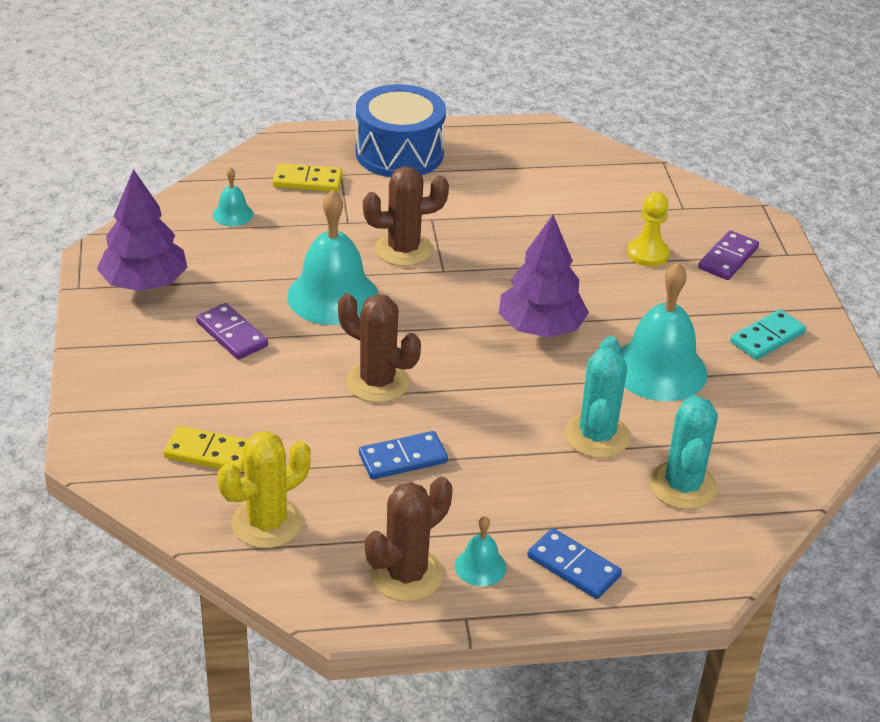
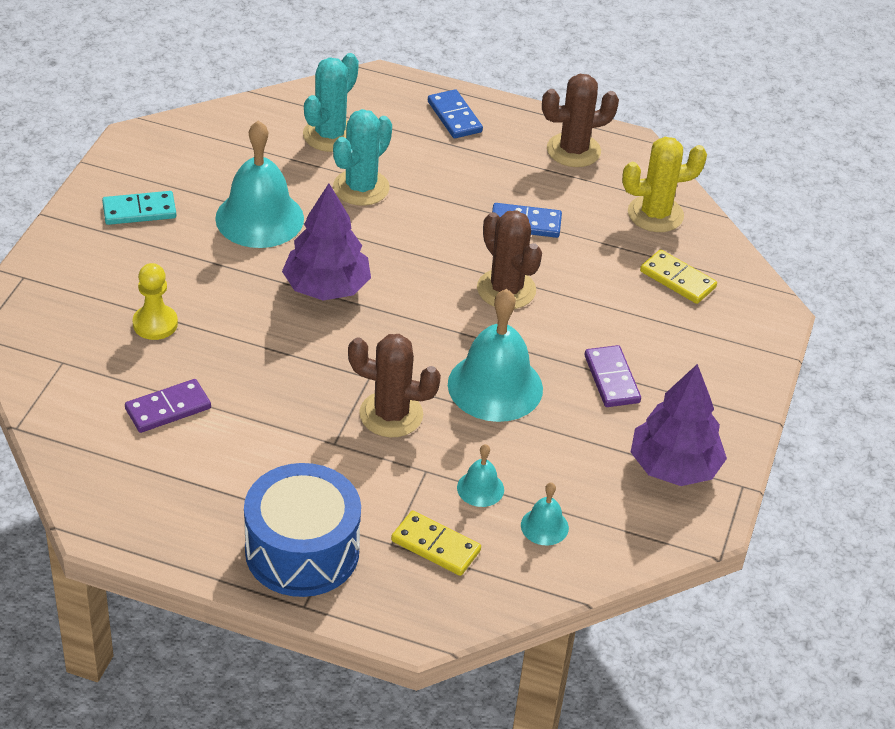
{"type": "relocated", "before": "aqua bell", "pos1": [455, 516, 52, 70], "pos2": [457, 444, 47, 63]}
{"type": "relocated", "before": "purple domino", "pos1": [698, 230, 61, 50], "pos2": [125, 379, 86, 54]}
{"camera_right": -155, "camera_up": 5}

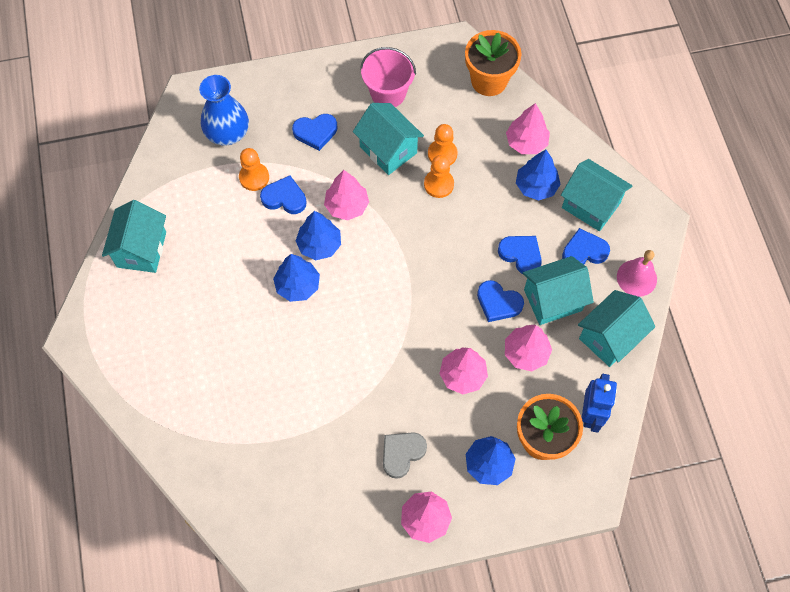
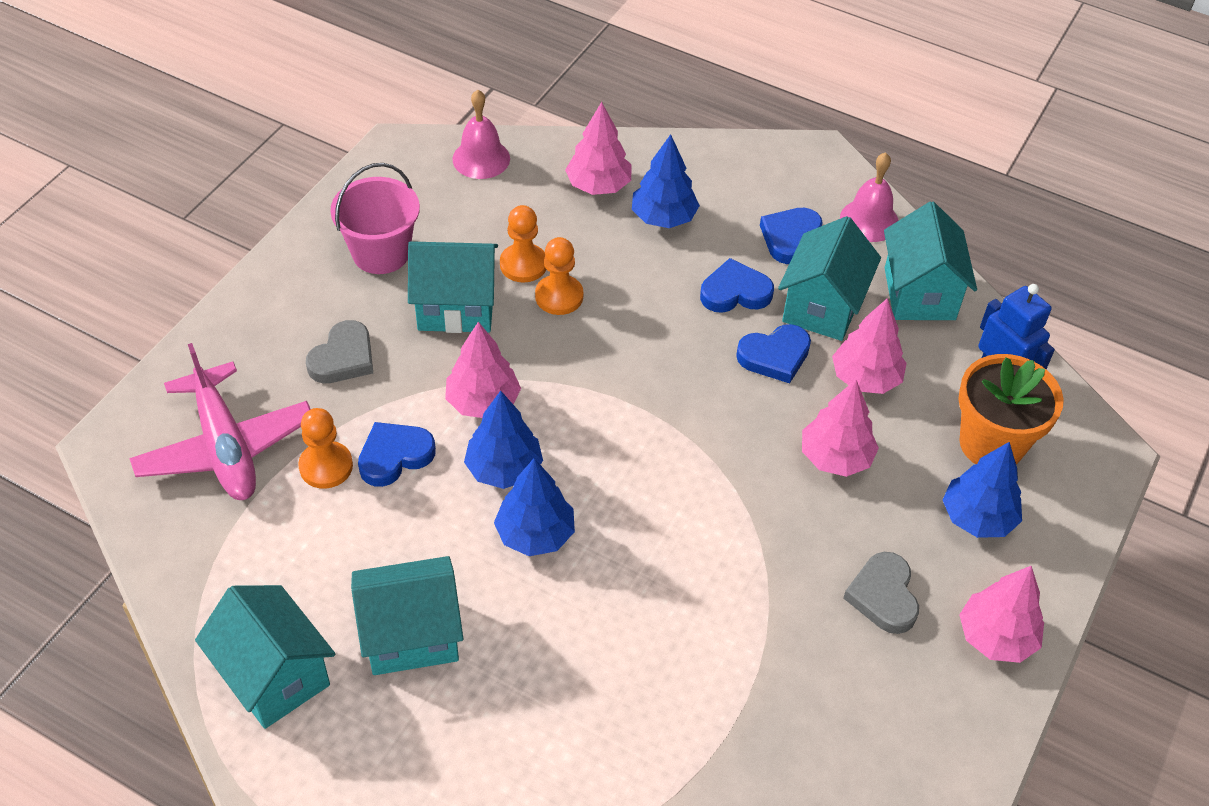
{"type": "exchanged", "before": "blue tall vase", "after": "pink toy plane", "pos1": [199, 75, 50, 70], "pos2": [129, 343, 182, 157]}
{"type": "colour", "before": "blue love heart", "after": "grey love heart", "pos1": [292, 114, 45, 37], "pos2": [306, 320, 67, 63]}
{"type": "exchanged", "before": "orange-coloured potted plant", "after": "pink bell", "pos1": [465, 30, 57, 66], "pos2": [453, 90, 57, 89]}
{"type": "relocated", "before": "aqua toy house", "pos1": [561, 159, 71, 72], "pos2": [351, 556, 112, 119]}
{"camera_right": -50, "camera_up": -15}

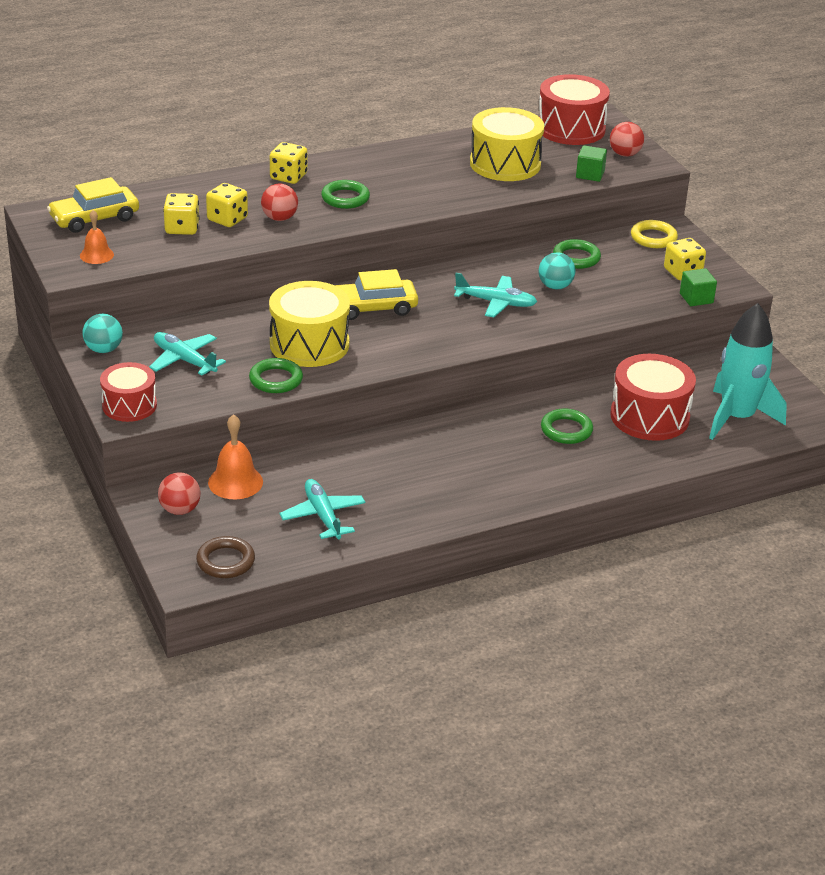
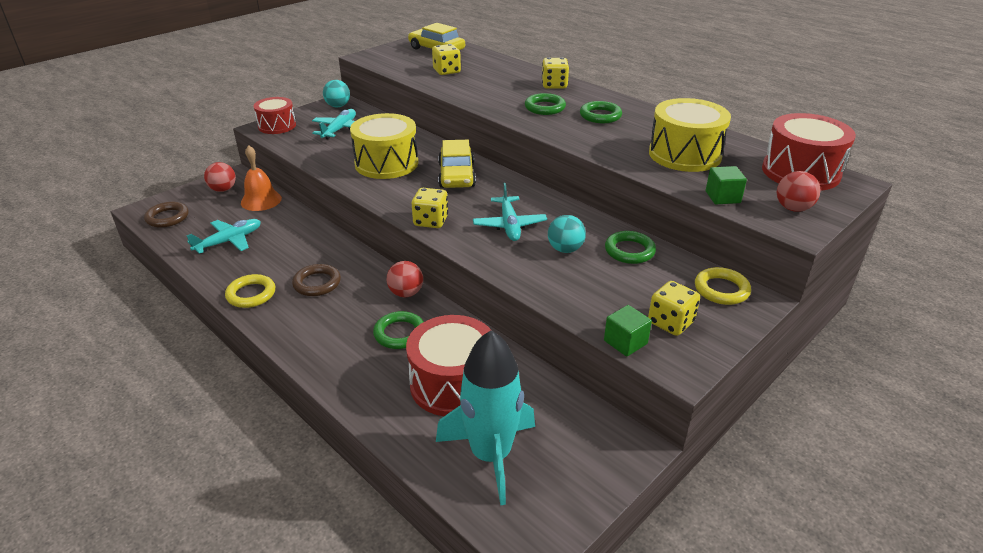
{"type": "missing", "before": "orange-coloured bell", "pos1": [80, 210, 34, 54]}
{"type": "relocated", "before": "golden die", "pos1": [206, 183, 42, 44], "pos2": [412, 188, 36, 40]}
{"type": "relocated", "before": "emerald torus", "pos1": [249, 358, 54, 35], "pos2": [580, 101, 42, 22]}
{"type": "relocated", "before": "crimson play ball", "pos1": [261, 184, 37, 37], "pos2": [387, 261, 36, 36]}
{"type": "spun", "before": "golden car", "pos1": [335, 269, 83, 51], "pos2": [438, 140, 38, 48], "turn": -150}
{"type": "appeared", "after": "golden torus", "pos2": [225, 274, 50, 34]}
{"type": "appeared", "after": "russet torus", "pos2": [292, 264, 49, 32]}
{"camera_right": 70, "camera_up": 0}

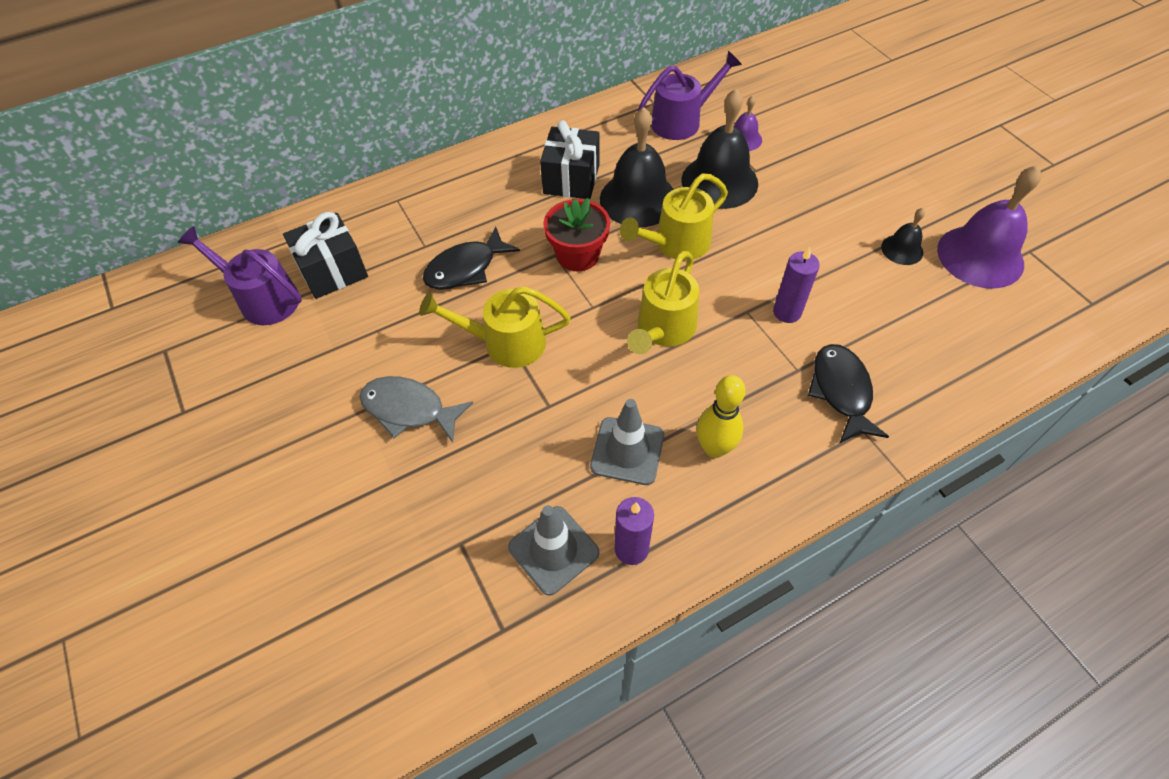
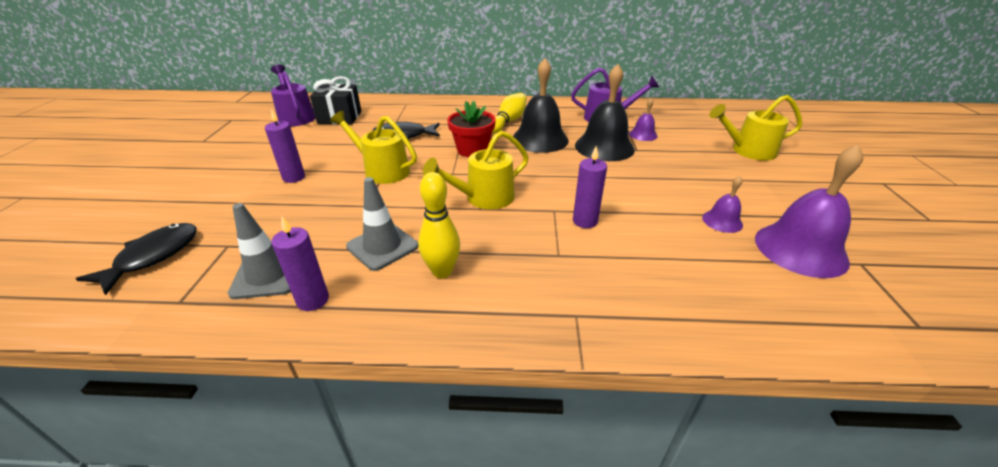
{"type": "exchanged", "before": "grey fish figure", "after": "purple wax candle", "pos1": [359, 376, 114, 67], "pos2": [265, 109, 40, 74]}
{"type": "exchanged", "before": "ebony gift", "after": "golden bowling pin", "pos1": [540, 120, 59, 79], "pos2": [492, 93, 35, 40]}
{"type": "relocated", "before": "golden watering can", "pos1": [620, 174, 108, 87], "pos2": [709, 95, 93, 65]}
{"type": "relocated", "before": "ebony fish figure", "pos1": [808, 344, 81, 99], "pos2": [76, 223, 121, 72]}
{"type": "colour", "before": "ebony bell", "after": "purple bell", "pos1": [881, 208, 44, 57], "pos2": [702, 176, 41, 57]}
{"camera_right": 30, "camera_up": -20}

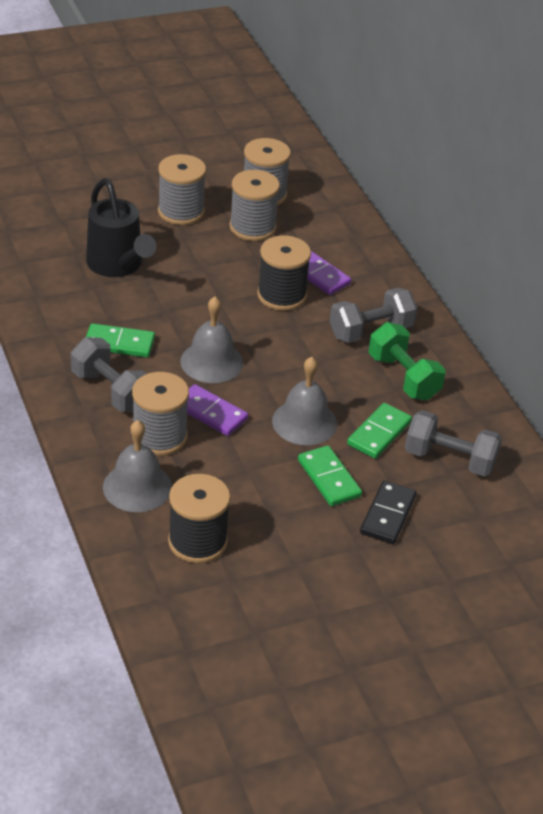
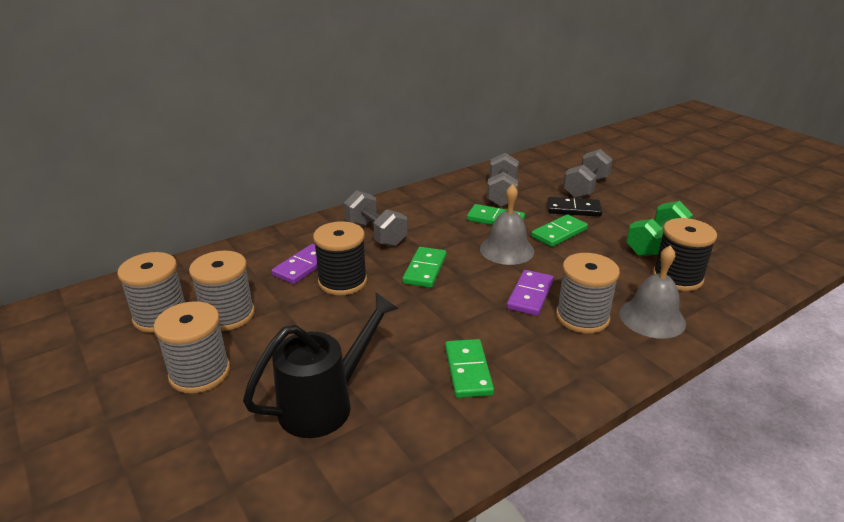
{"type": "relocated", "before": "grey dumbbell", "pos1": [71, 337, 75, 75], "pos2": [563, 149, 50, 49]}
{"type": "missing", "before": "grey bell", "pos1": [180, 297, 63, 86]}
{"type": "relocated", "before": "emerald dumbbell", "pos1": [369, 322, 77, 78], "pos2": [626, 201, 67, 55]}
{"type": "appeared", "after": "emerald domino", "pos2": [402, 247, 45, 41]}
{"camera_right": -100, "camera_up": -10}

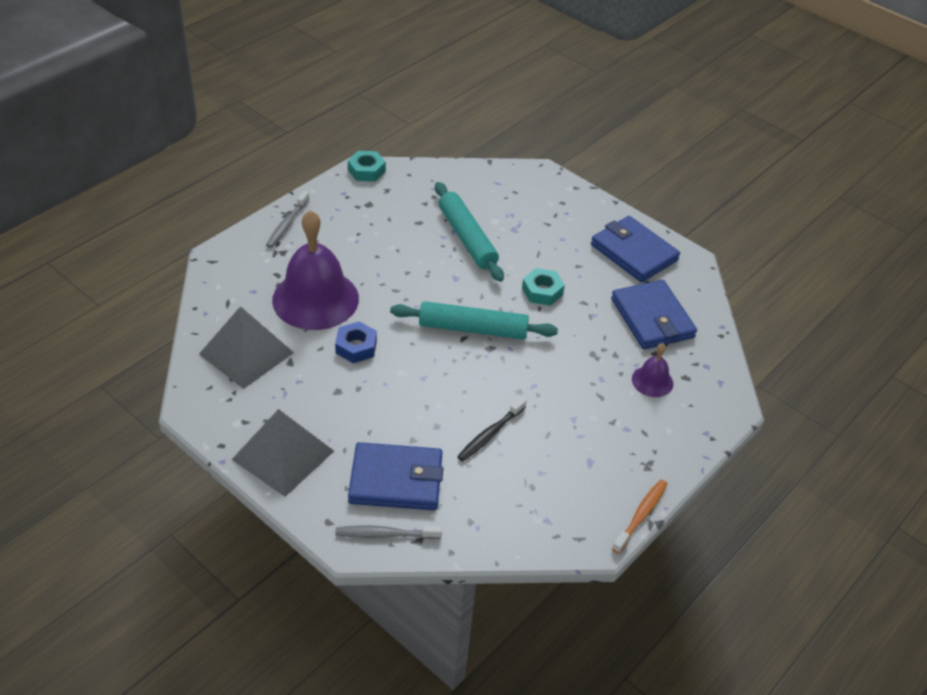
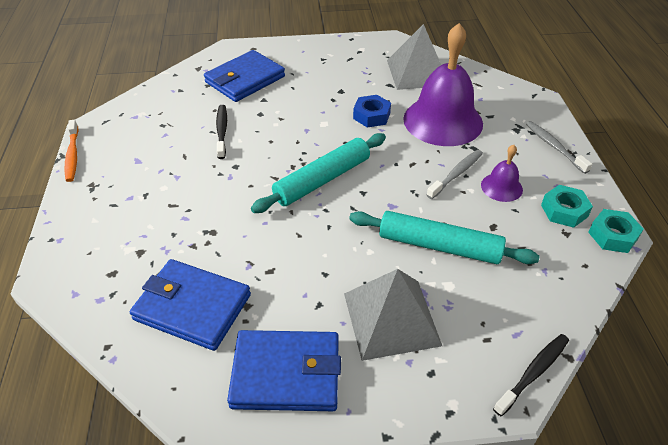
{"type": "relocated", "before": "grey pyramid shape", "pos1": [231, 409, 103, 88], "pos2": [344, 269, 98, 92]}
{"type": "relocated", "before": "grey tooth brush", "pos1": [335, 525, 107, 14], "pos2": [427, 150, 56, 49]}
{"type": "relocated", "before": "aqua hexagon nut", "pos1": [522, 268, 43, 38], "pos2": [541, 185, 52, 43]}
{"type": "relocated", "before": "purple bell", "pos1": [632, 343, 41, 54], "pos2": [481, 145, 42, 57]}
{"type": "appeared", "after": "ebony tooth brush", "pos2": [493, 334, 76, 82]}
{"camera_right": 135, "camera_up": 0}

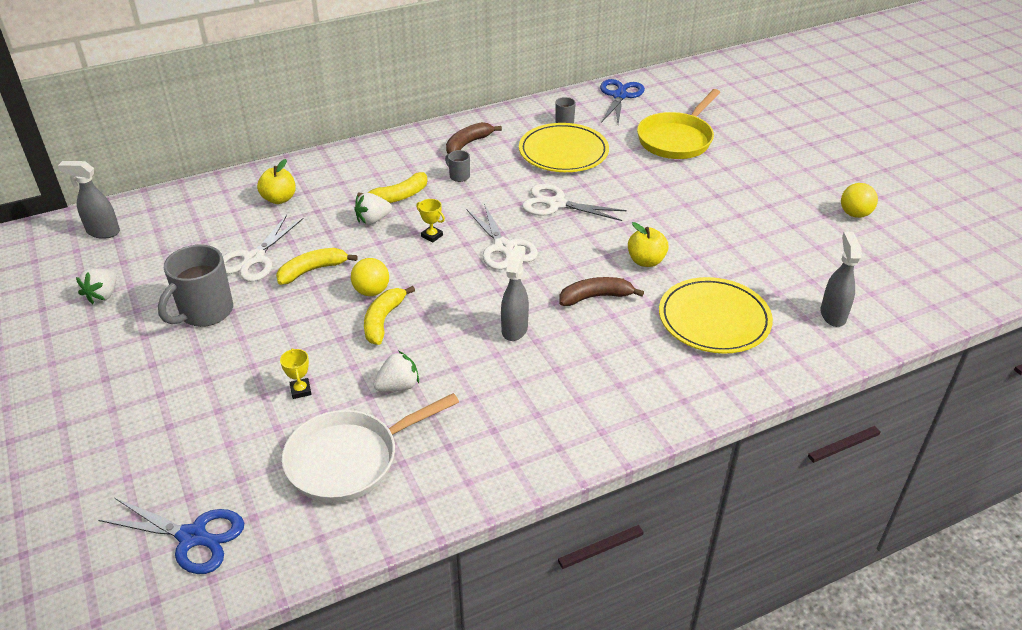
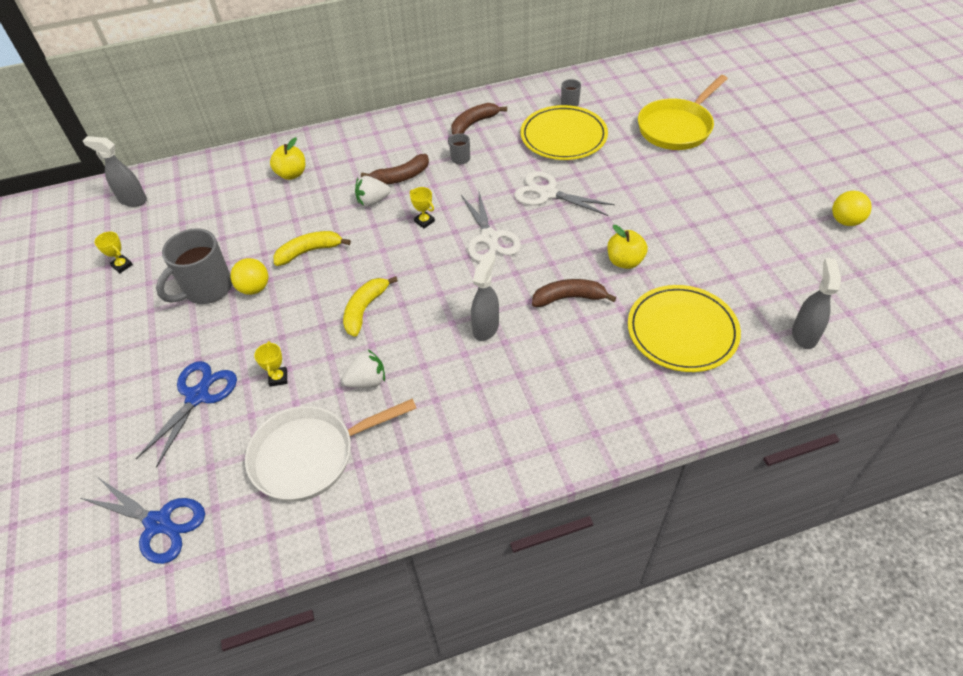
{"type": "exchanged", "before": "white toy strawberry", "after": "golden trophy", "pos1": [76, 268, 41, 36], "pos2": [94, 232, 39, 41]}
{"type": "missing", "before": "white scissors", "pos1": [223, 215, 80, 67]}
{"type": "relocated", "before": "golden play ball", "pos1": [351, 258, 38, 38], "pos2": [230, 258, 38, 37]}
{"type": "colour", "before": "golden banana", "after": "russet banana", "pos1": [357, 172, 71, 31], "pos2": [361, 154, 68, 30]}
{"type": "relocated", "before": "blue scissors", "pos1": [600, 79, 45, 45], "pos2": [136, 361, 101, 107]}
{"camera_right": 10, "camera_up": 10}

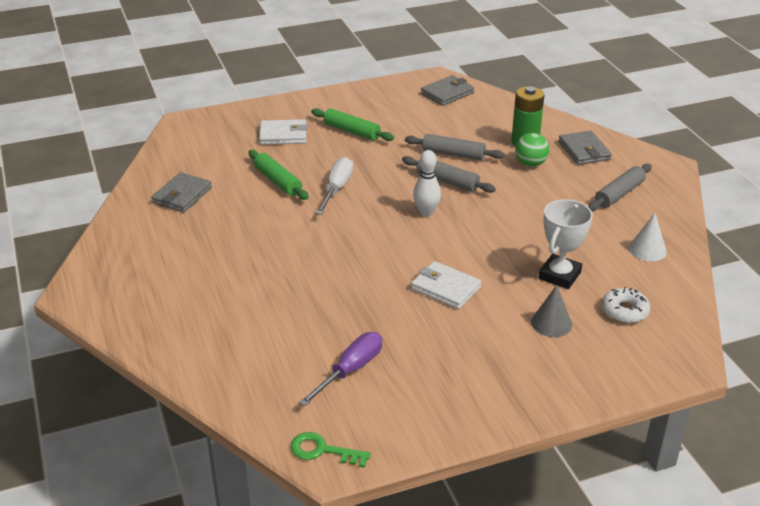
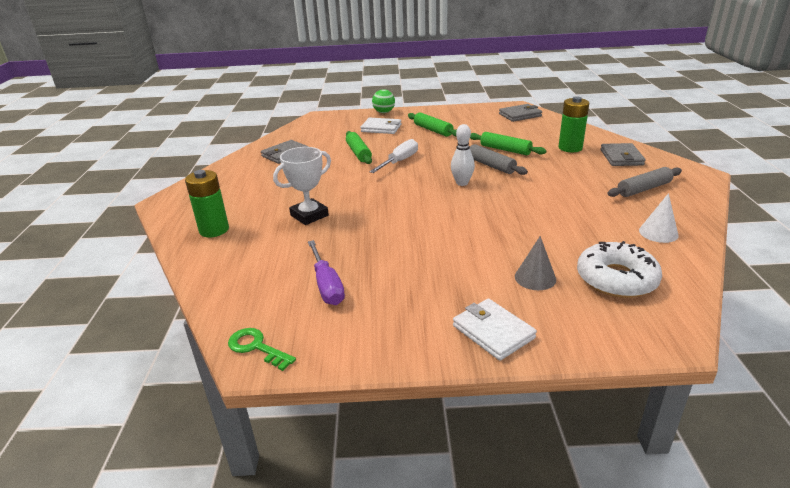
{"type": "spun", "before": "purple hand screwdriver", "pos1": [299, 332, 83, 75], "pos2": [308, 240, 37, 65], "turn": 105}
{"type": "colour", "before": "grey rolling pin", "after": "emerald rolling pin", "pos1": [405, 134, 99, 27], "pos2": [470, 132, 77, 23]}
{"type": "relocated", "before": "white wallet", "pos1": [411, 261, 71, 48], "pos2": [453, 298, 84, 63]}
{"type": "relocated", "before": "emerald play ball", "pos1": [515, 133, 34, 34], "pos2": [372, 89, 23, 24]}
{"type": "relocated", "before": "white trophy", "pos1": [539, 199, 54, 90], "pos2": [273, 147, 58, 78]}
{"type": "size", "before": "white doughnut", "pos1": [602, 287, 48, 36], "pos2": [577, 241, 85, 57], "scale": 1.63}
{"type": "appeared", "after": "emerald battery", "pos2": [185, 170, 44, 67]}
{"camera_right": 20, "camera_up": -5}

